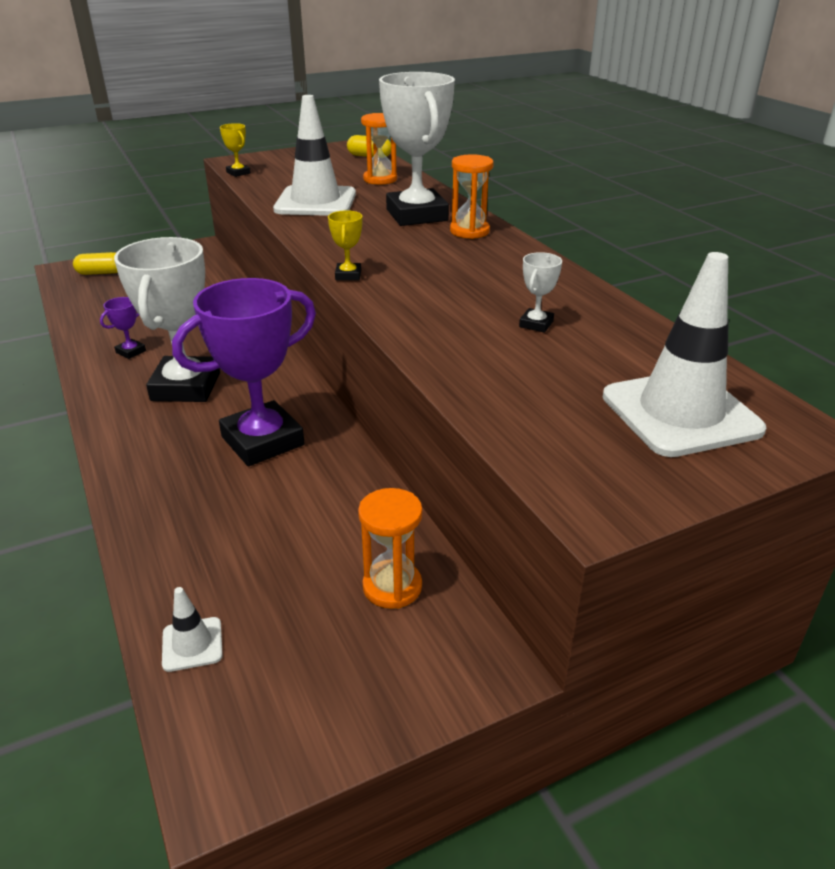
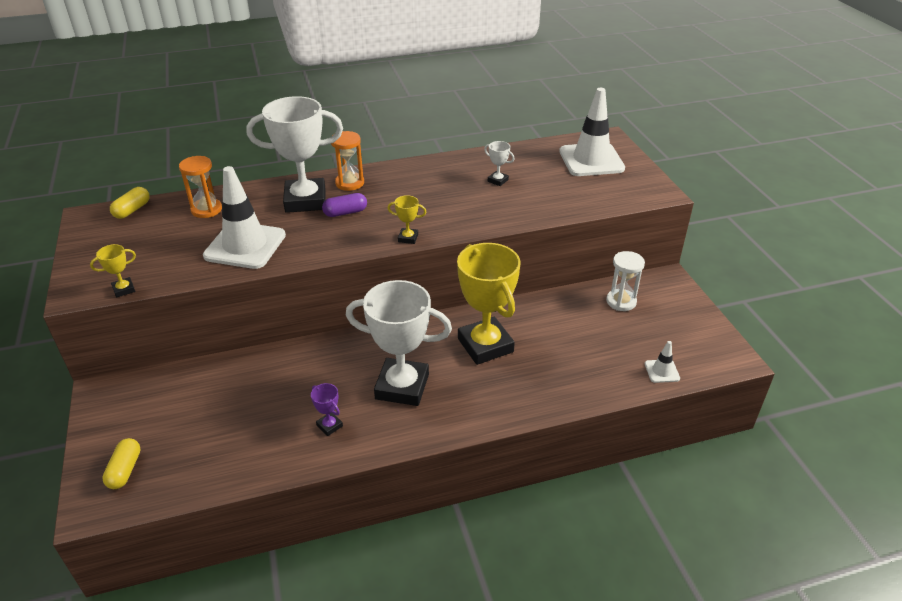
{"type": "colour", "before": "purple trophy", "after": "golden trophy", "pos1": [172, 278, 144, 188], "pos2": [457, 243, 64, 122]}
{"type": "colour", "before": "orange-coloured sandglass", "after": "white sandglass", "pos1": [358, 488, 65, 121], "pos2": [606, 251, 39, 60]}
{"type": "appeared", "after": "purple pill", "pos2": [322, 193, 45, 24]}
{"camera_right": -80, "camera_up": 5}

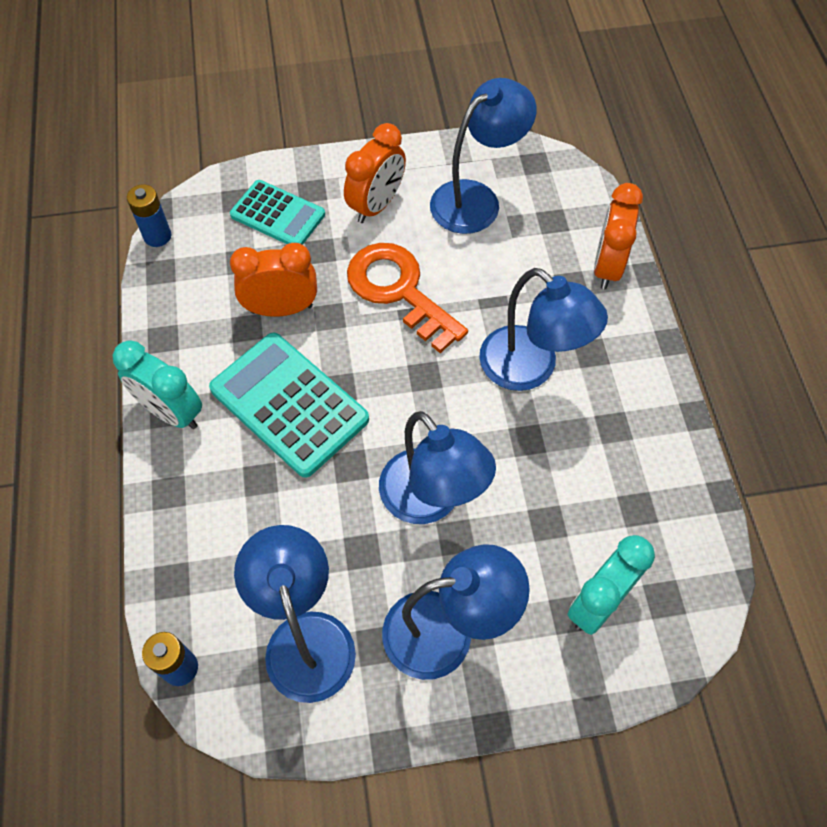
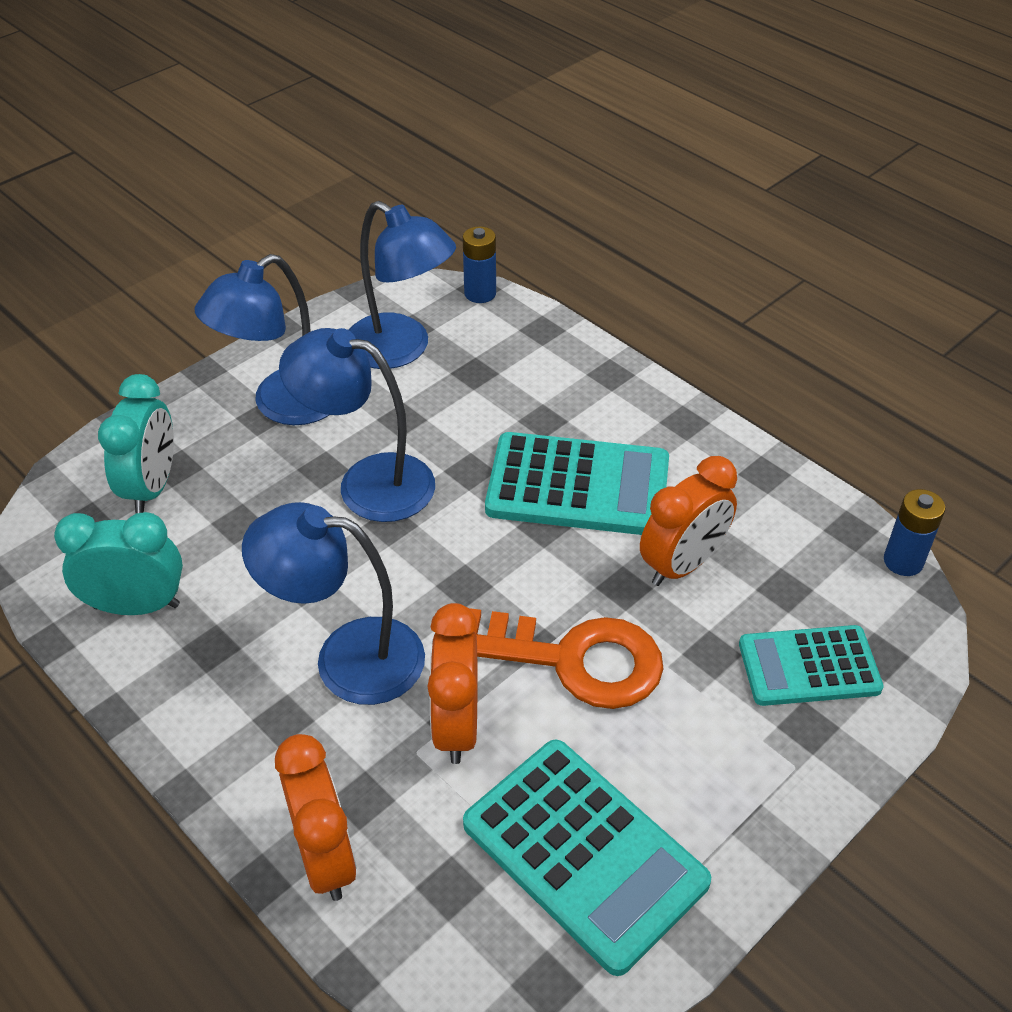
{"type": "relocated", "before": "aqua alarm clock", "pos1": [113, 341, 89, 88], "pos2": [54, 512, 129, 103]}
{"type": "relocated", "before": "orange-coloured alarm clock", "pos1": [344, 123, 62, 100], "pos2": [427, 603, 51, 161]}
{"type": "exchanged", "before": "blue lamp", "after": "aqua calculator", "pos1": [430, 78, 107, 156], "pos2": [463, 740, 248, 236]}
{"camera_right": 145, "camera_up": -15}

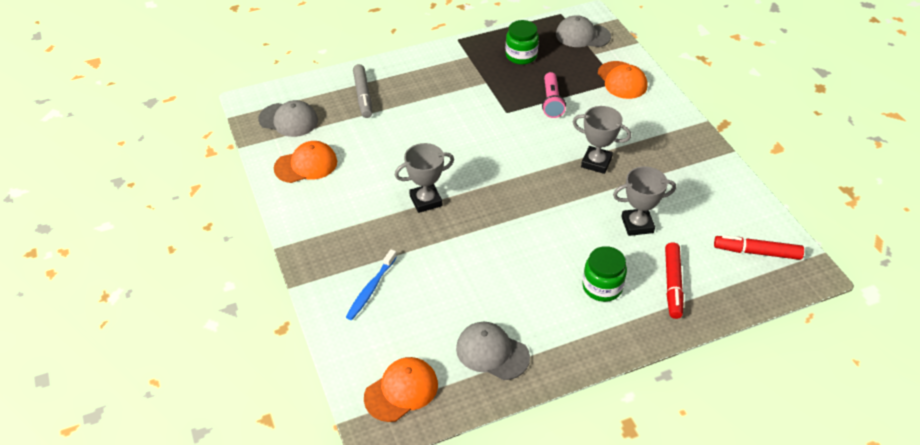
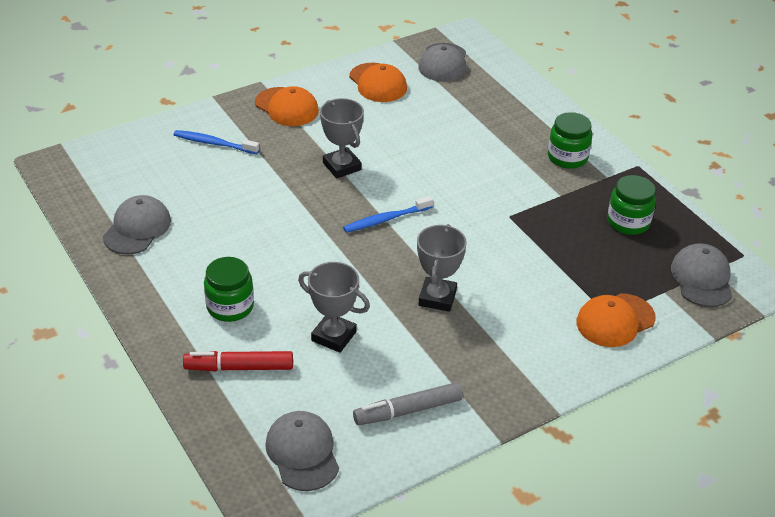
{"type": "relocated", "before": "grey marker pen", "pos1": [353, 64, 19, 54], "pos2": [353, 382, 110, 43]}
{"type": "relocated", "before": "orange-coloured peaked cap", "pos1": [364, 357, 74, 65], "pos2": [255, 86, 64, 40]}
{"type": "missing", "before": "pink flashlight", "pos1": [542, 72, 24, 46]}
{"type": "spun", "before": "grey trophy", "pos1": [613, 166, 63, 70], "pos2": [298, 262, 72, 91], "turn": -45}
{"type": "exchanged", "before": "crimson marker pen", "after": "grey peaked cap", "pos1": [714, 235, 90, 25], "pos2": [265, 411, 74, 80]}
{"type": "appeared", "after": "blue tooth brush", "pos2": [343, 196, 90, 37]}
{"type": "appeared", "after": "emerald preserve jar", "pos2": [548, 112, 44, 57]}
{"camera_right": 80, "camera_up": -5}

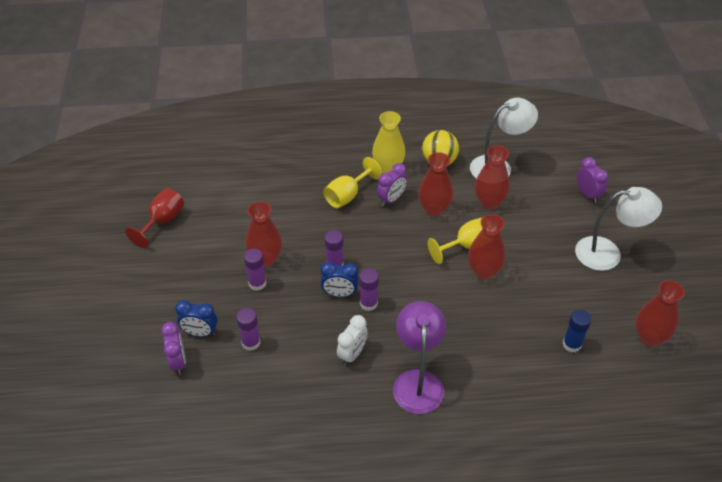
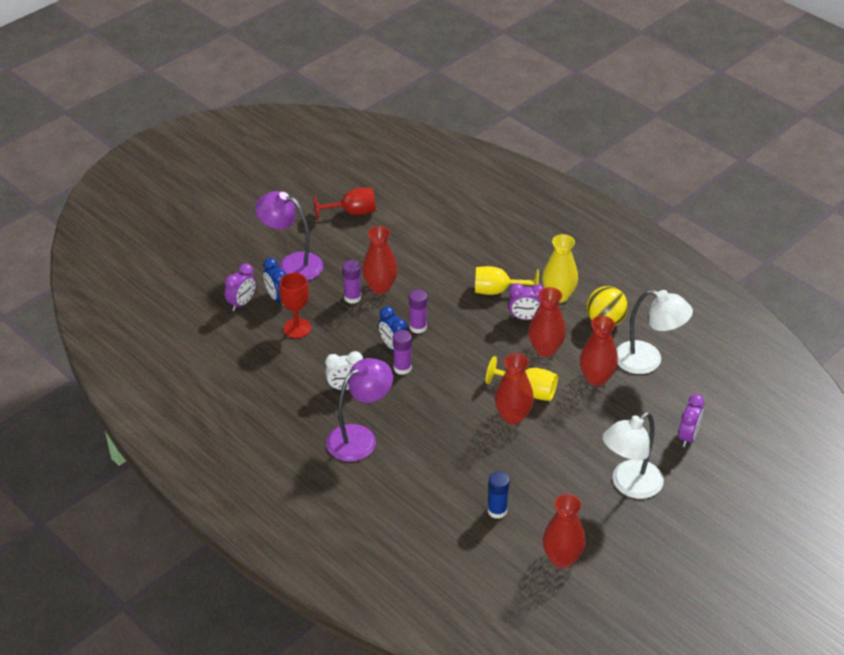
{"type": "exchanged", "before": "purple glue stick", "after": "crimson goblet", "pos1": [236, 308, 24, 43], "pos2": [279, 273, 32, 65]}
{"type": "spun", "before": "white lamp", "pos1": [575, 187, 87, 84], "pos2": [603, 412, 61, 87], "turn": 90}
{"type": "appeared", "after": "purple lamp", "pos2": [255, 191, 68, 90]}
{"camera_right": 50, "camera_up": -5}

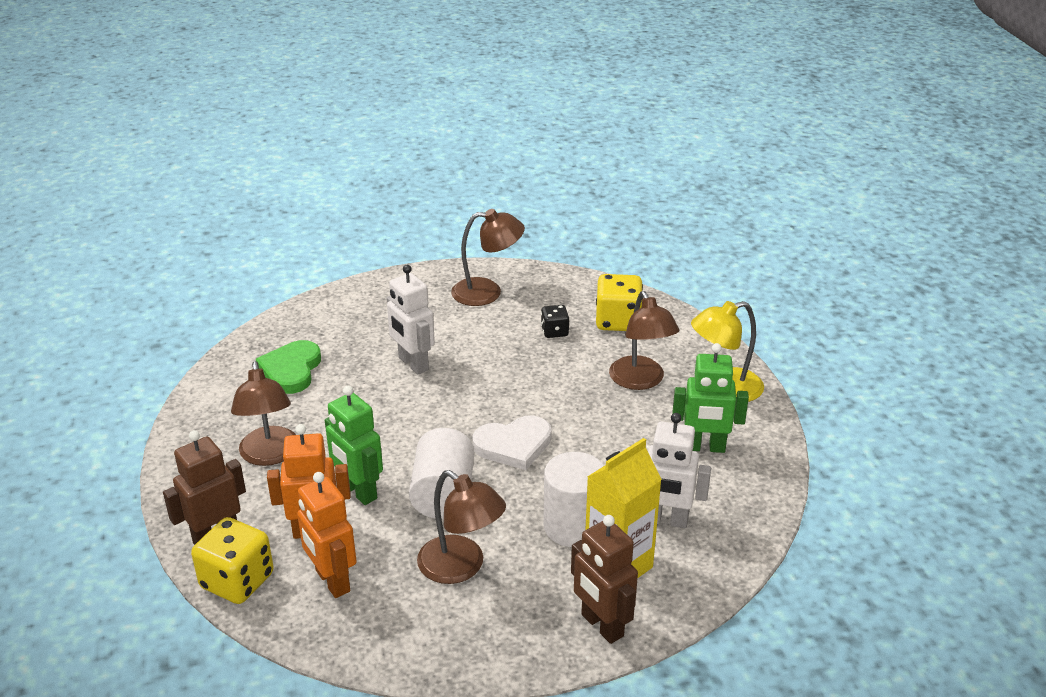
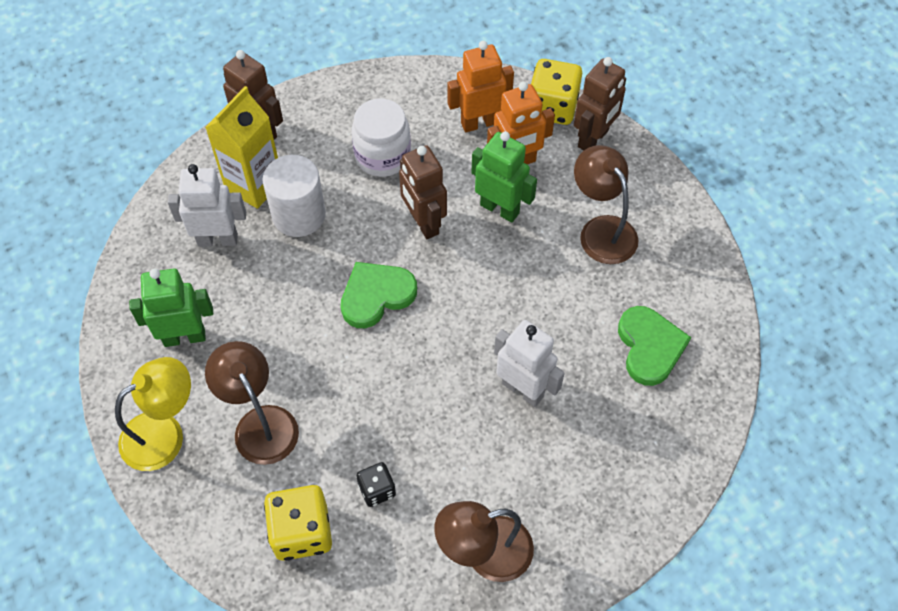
{"type": "spun", "before": "orange-coloured robot figure", "pos1": [297, 472, 60, 126], "pos2": [447, 41, 67, 91], "turn": -60}
{"type": "exchanged", "before": "white cylinder", "after": "russet robot figure", "pos1": [409, 428, 65, 91], "pos2": [399, 145, 48, 94]}
{"type": "exchanged", "before": "russet lamp", "after": "white preserve jar", "pos1": [417, 470, 89, 114], "pos2": [352, 98, 59, 79]}
{"type": "colour", "before": "white love heart", "after": "emerald love heart", "pos1": [472, 415, 80, 55], "pos2": [341, 262, 76, 66]}
{"camera_right": 165, "camera_up": 25}

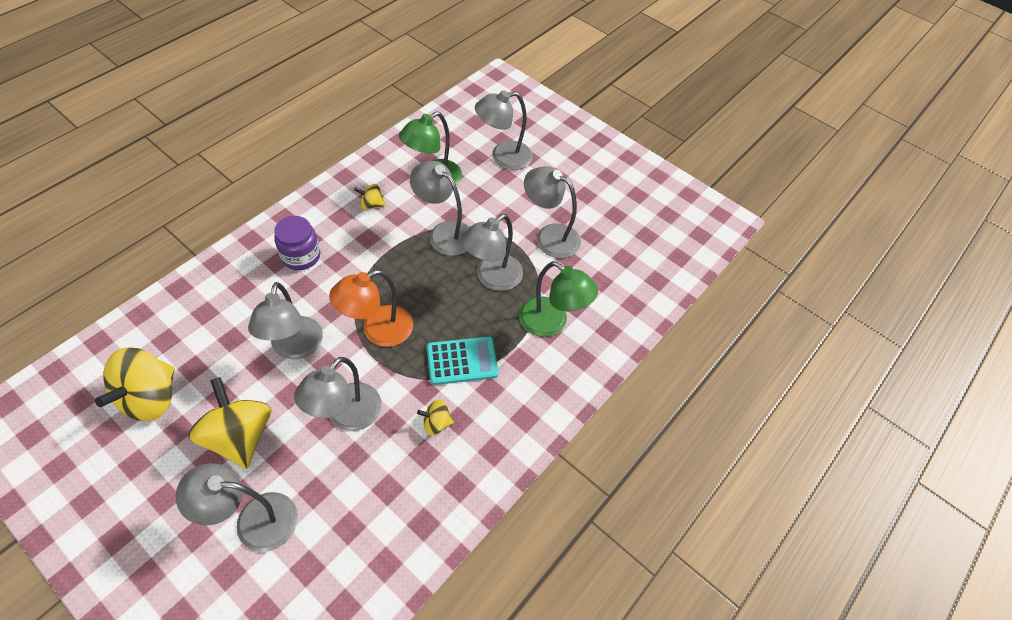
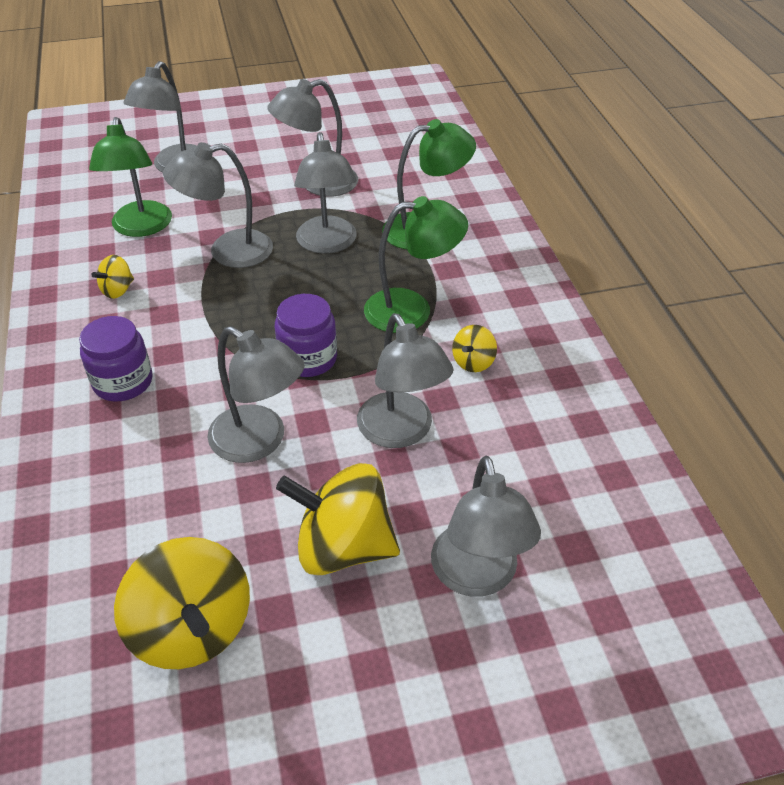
{"type": "spun", "before": "grey lamp", "pos1": [175, 463, 123, 89], "pos2": [431, 456, 110, 141], "turn": -45}
{"type": "exchanged", "before": "orange-coloured lamp", "after": "purple preserve jar", "pos1": [329, 270, 84, 77], "pos2": [275, 294, 62, 83]}
{"type": "exchanged", "before": "aqua calculator", "after": "emerald lamp", "pos1": [427, 336, 72, 49], "pos2": [364, 196, 104, 137]}
{"camera_right": -50, "camera_up": -10}

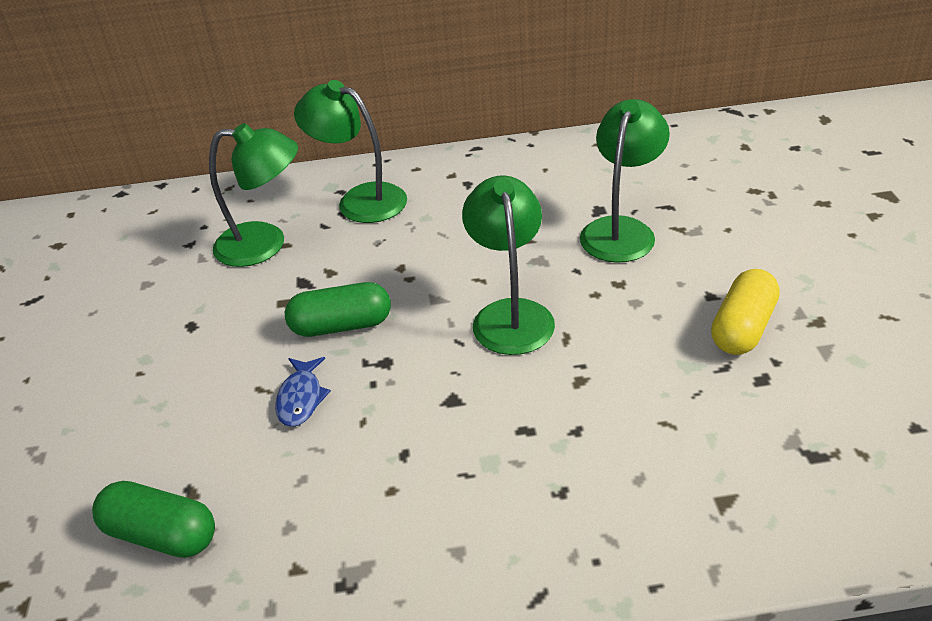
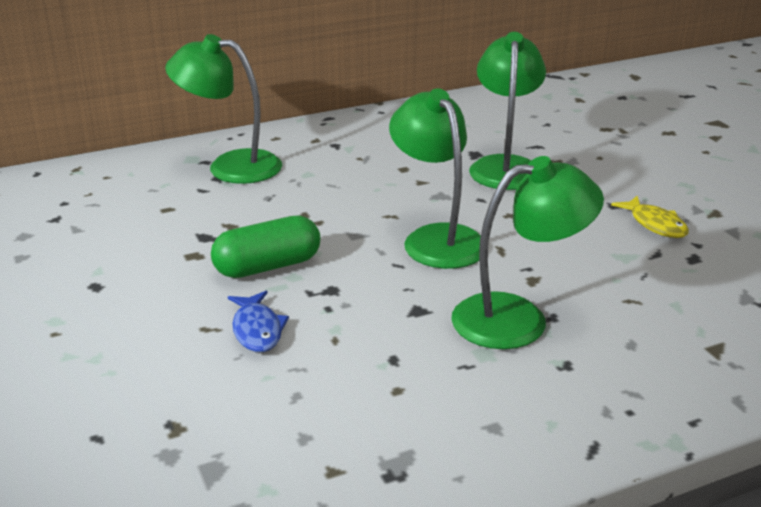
{"type": "missing", "before": "emerald pill", "pos1": [92, 481, 123, 77]}
{"type": "relocated", "before": "emerald lamp", "pos1": [209, 123, 89, 144], "pos2": [451, 156, 153, 193]}
{"type": "exchanged", "before": "golden pill", "after": "golden fish figure", "pos1": [711, 269, 69, 86], "pos2": [611, 196, 78, 42]}
{"camera_right": -20, "camera_up": -10}

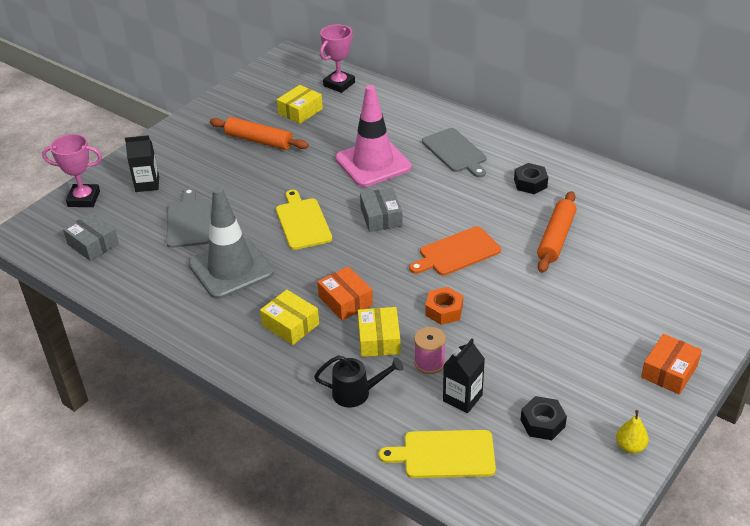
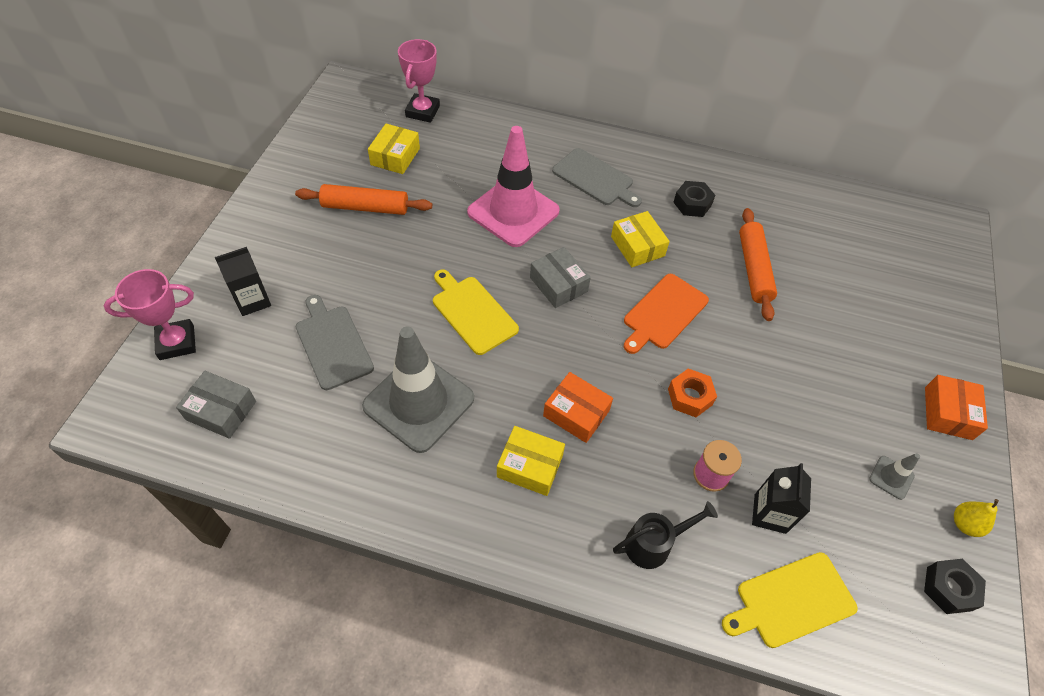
{"type": "relocated", "before": "golden box", "pos1": [358, 307, 43, 50], "pos2": [611, 211, 59, 56]}
{"type": "relocated", "before": "ebony hexagon nut", "pos1": [521, 396, 46, 44], "pos2": [924, 559, 62, 55]}
{"type": "appeared", "after": "grey traffic cone", "pos2": [869, 453, 51, 47]}
{"camera_right": -25, "camera_up": 15}

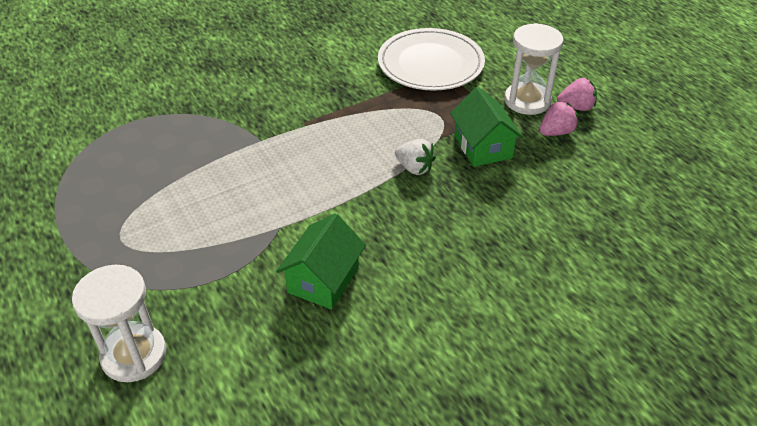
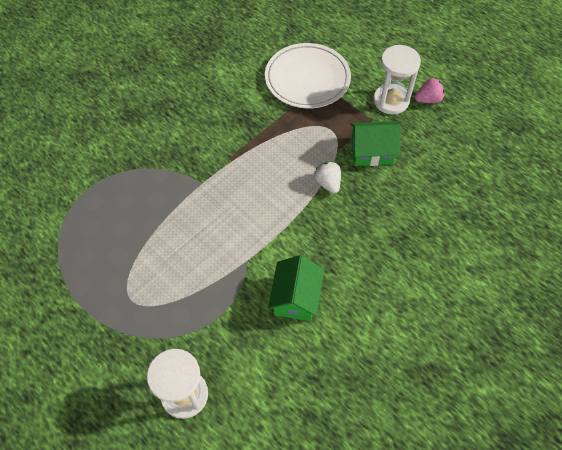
{"type": "spun", "before": "white toy strawberry", "pos1": [395, 139, 41, 36], "pos2": [314, 161, 27, 32], "turn": -135}
{"type": "spun", "before": "emerald toy house", "pos1": [450, 87, 73, 80], "pos2": [350, 121, 51, 45], "turn": -60}
{"type": "missing", "before": "pink toy strawberry", "pos1": [540, 101, 38, 35]}
{"camera_right": -15, "camera_up": 15}

